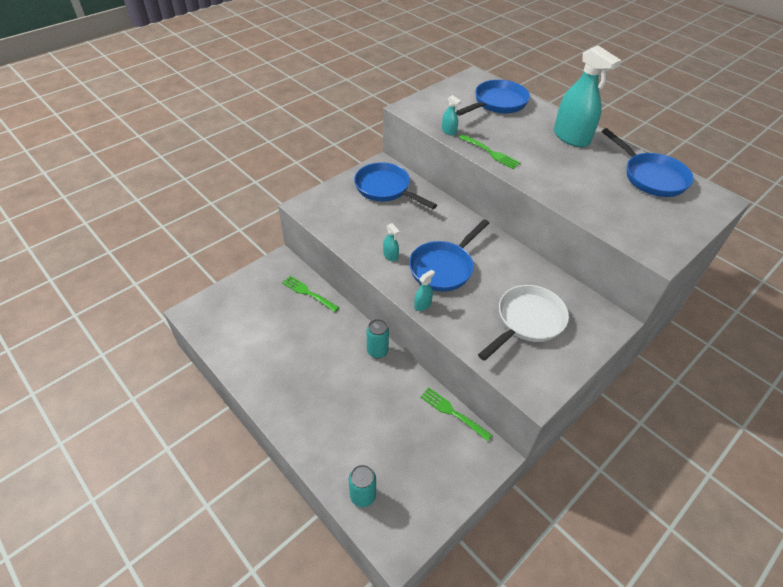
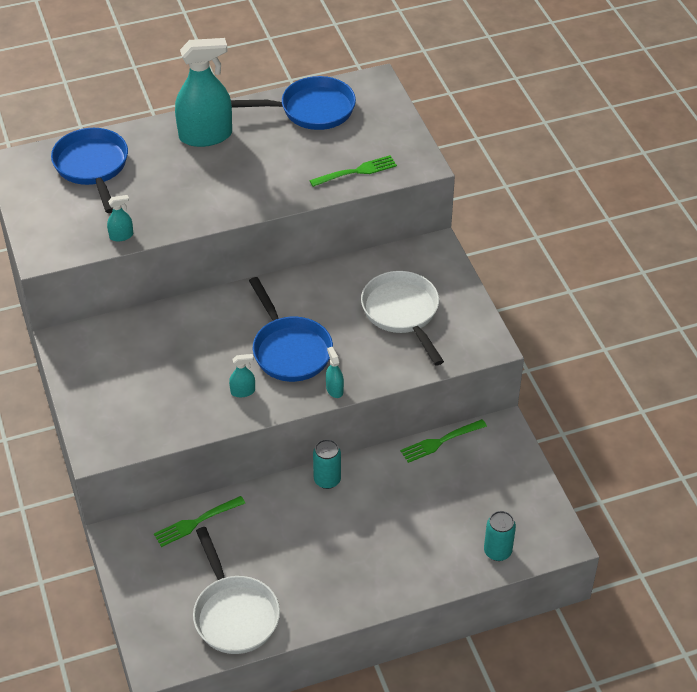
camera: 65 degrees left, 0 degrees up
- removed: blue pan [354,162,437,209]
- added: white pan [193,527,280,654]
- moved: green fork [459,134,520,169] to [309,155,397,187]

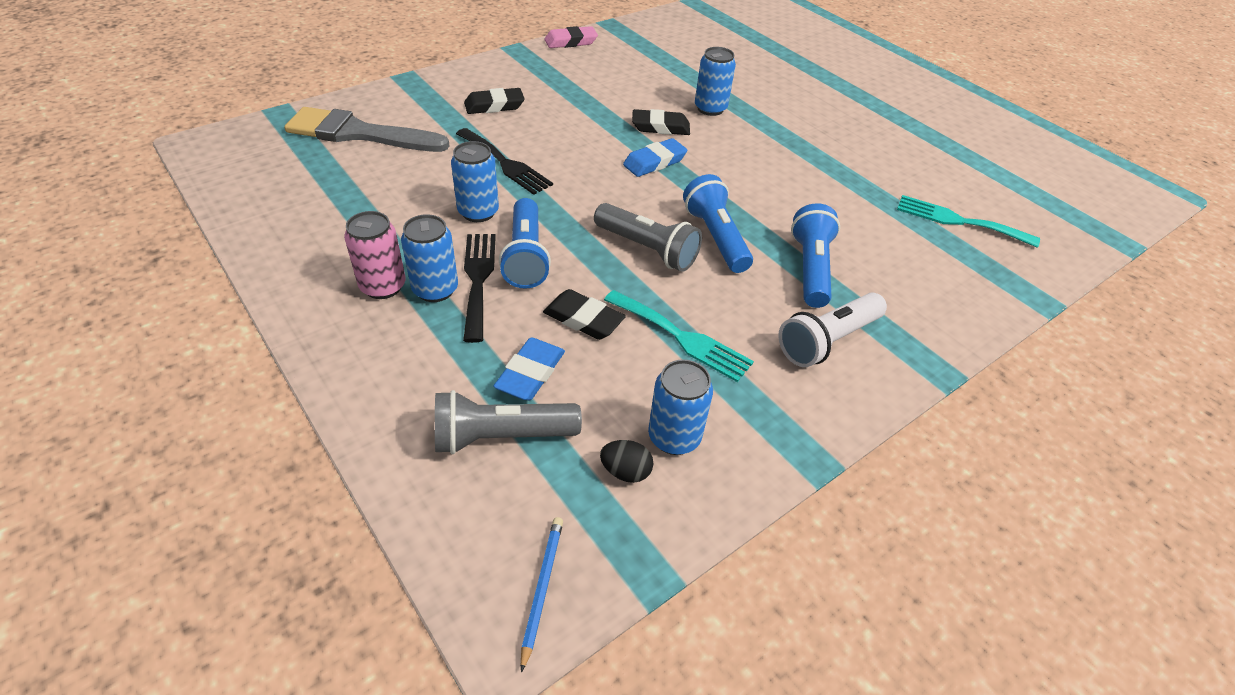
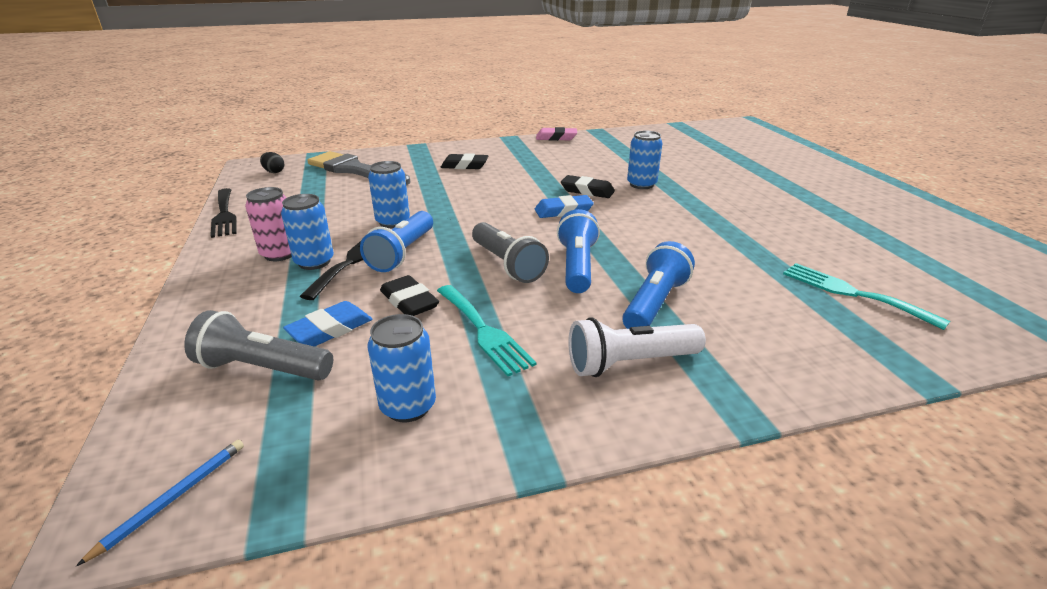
camera: 25 degrees right, 15 degrees down
- moved: black fork [456,128,553,195] to [210,188,237,238]
- moved: black egg [600,440,653,483] to [260,152,284,173]

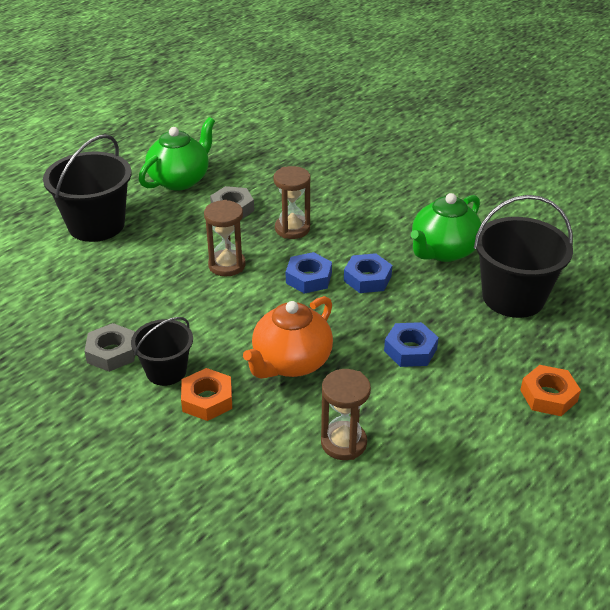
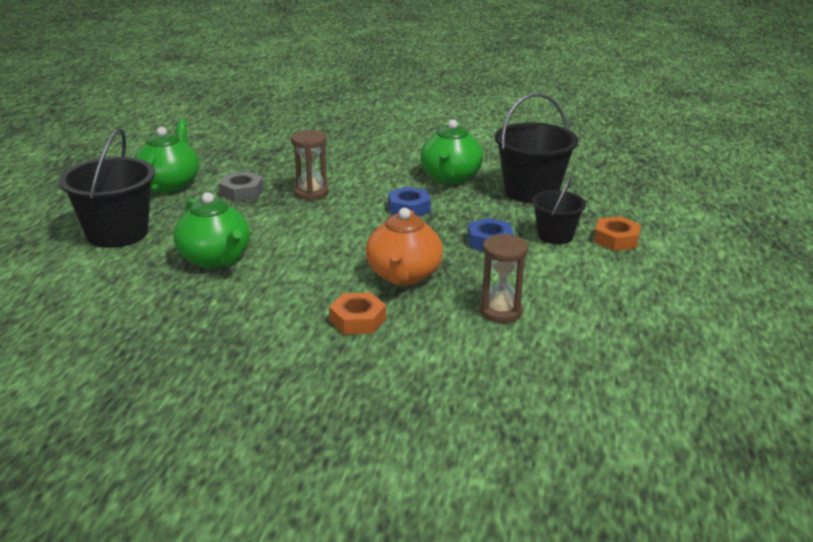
camera: 30 degrees left, 10 degrees down
- removed: grey nut [84,323,135,372]
- removed: brown hourglass [204,200,246,276]
- removed: blue nut [286,252,332,294]
- added: green teapot [173,192,250,269]
- moved: black bucket [131,317,193,386] to [532,177,586,244]

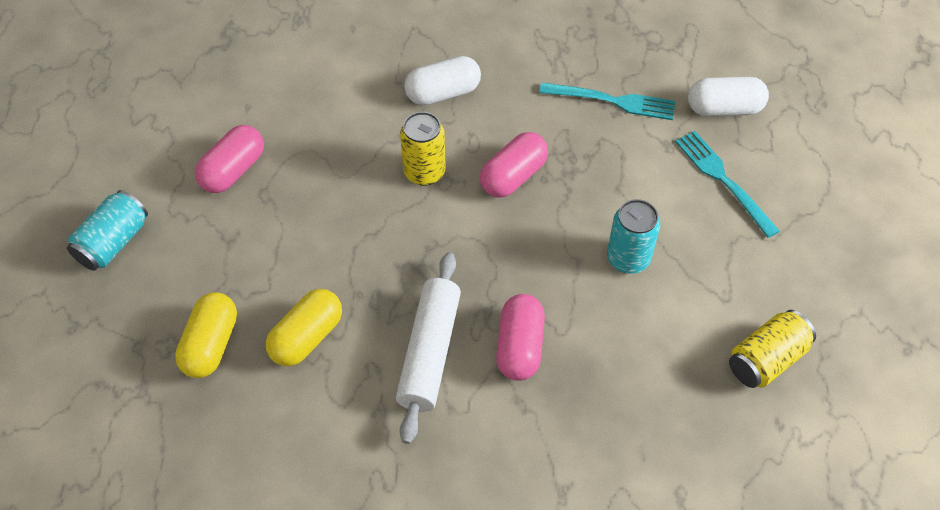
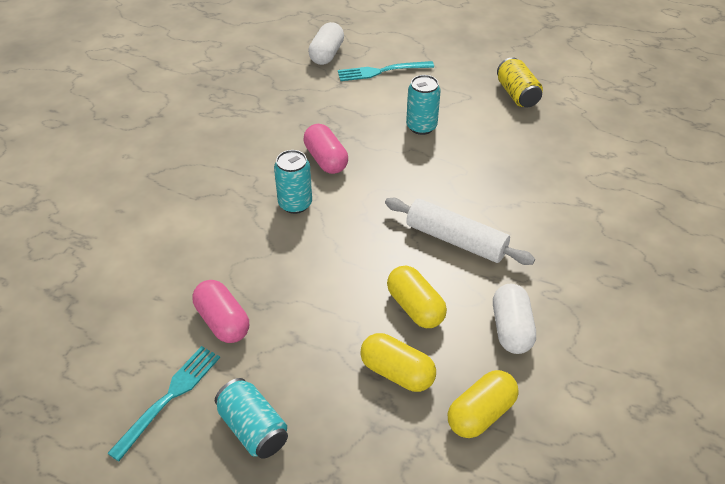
camera: 70 degrees left, 10 degrees down
- removed: pink capsule [496,294,545,381]
- added: yellow capsule [448,370,518,438]
- moved: white capsule [404,56,481,105] to [493,283,536,354]
- moved: turquoise fork [539,82,676,120] to [107,346,220,461]
- recoloured: yellow can [400,112,446,186] to turquoise can [274,150,312,214]

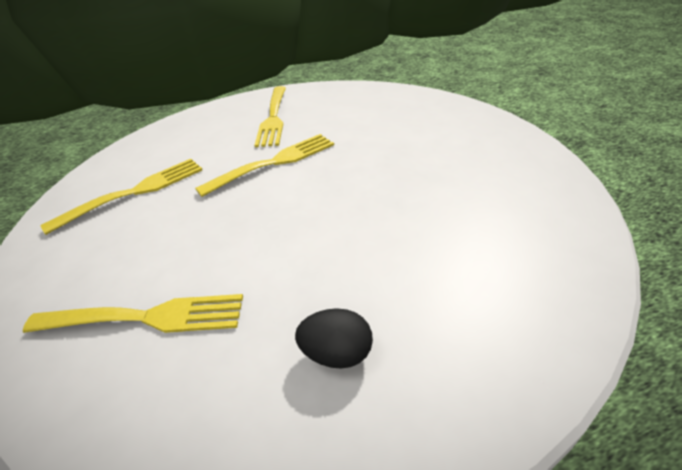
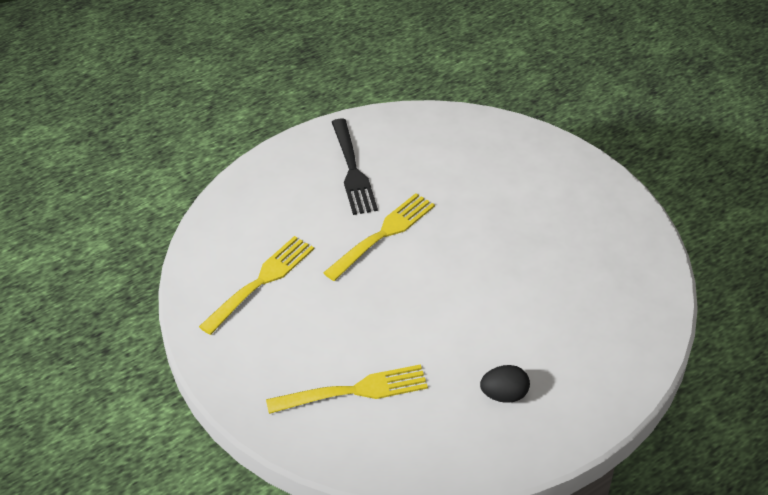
camera: 15 degrees left, 5 degrees up
- recoloured: yellow fork [254,86,286,147] to black fork [332,119,378,215]

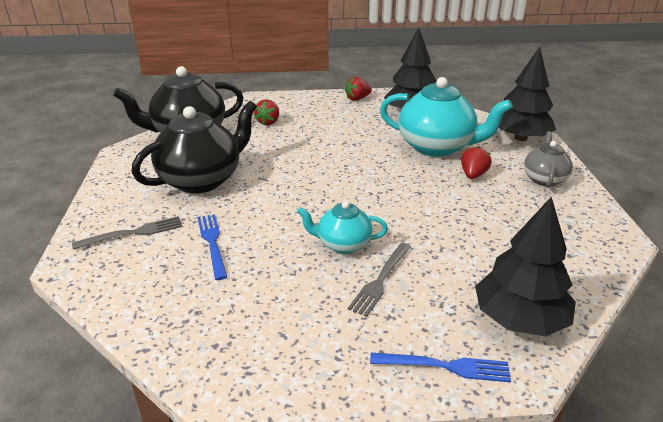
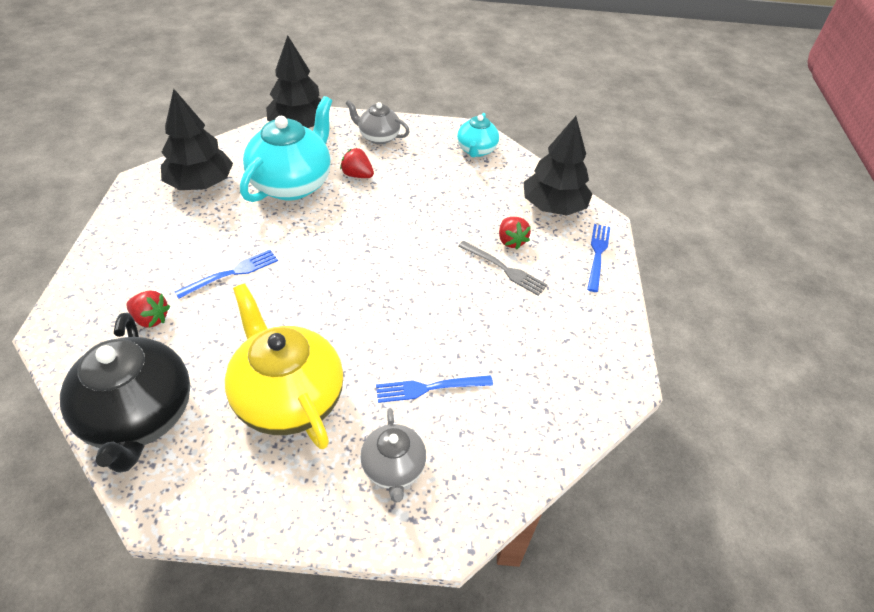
camera: 85 degrees left, 15 degrees up
- added: blue fork [175,250,278,299]
- moved: turquoise teapot [297,201,388,254] to [457,113,499,157]
- moved: red strawberry [345,77,372,101] to [499,217,531,249]
- replaced: grey fork [72,216,183,250] to grey teapot [360,408,426,503]
- recoloured: black teapot [132,101,257,193] to yellow teapot [225,283,344,449]

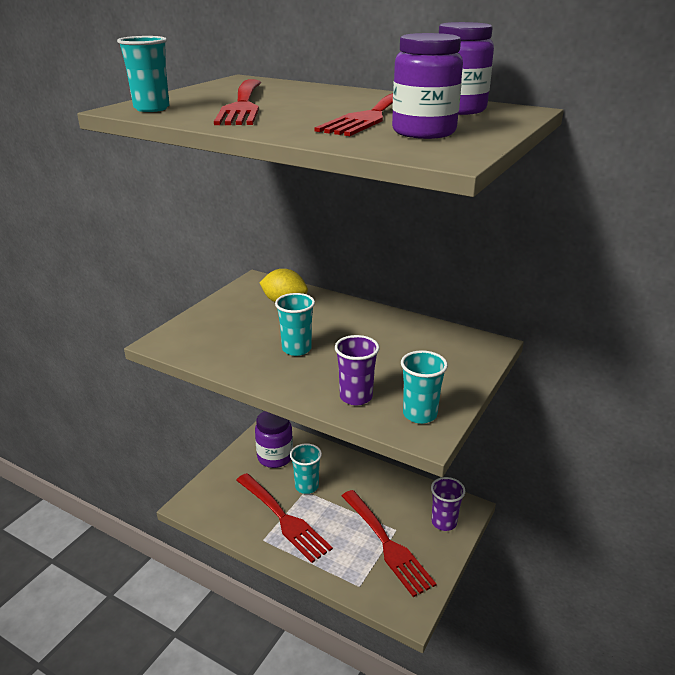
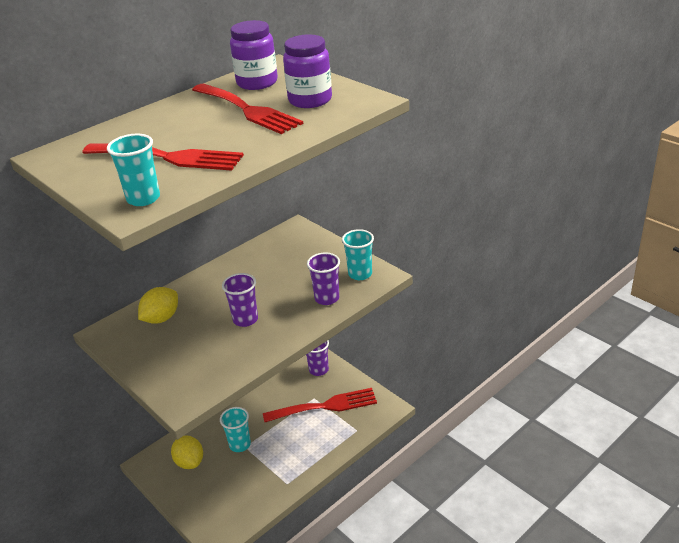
camera: 70 degrees left, 5 degrees up
- removed: red fork [236,473,333,563]
- replaced: purple jar [255,411,293,468] to yellow lemon [171,435,203,469]
- recoloured: turquoise cup [275,293,315,356] to purple cup [222,273,258,327]

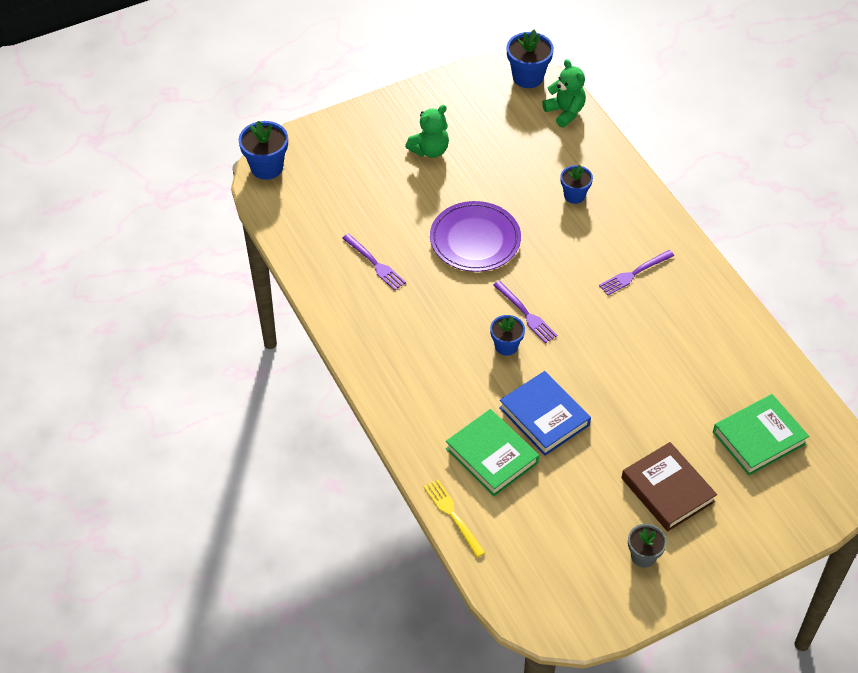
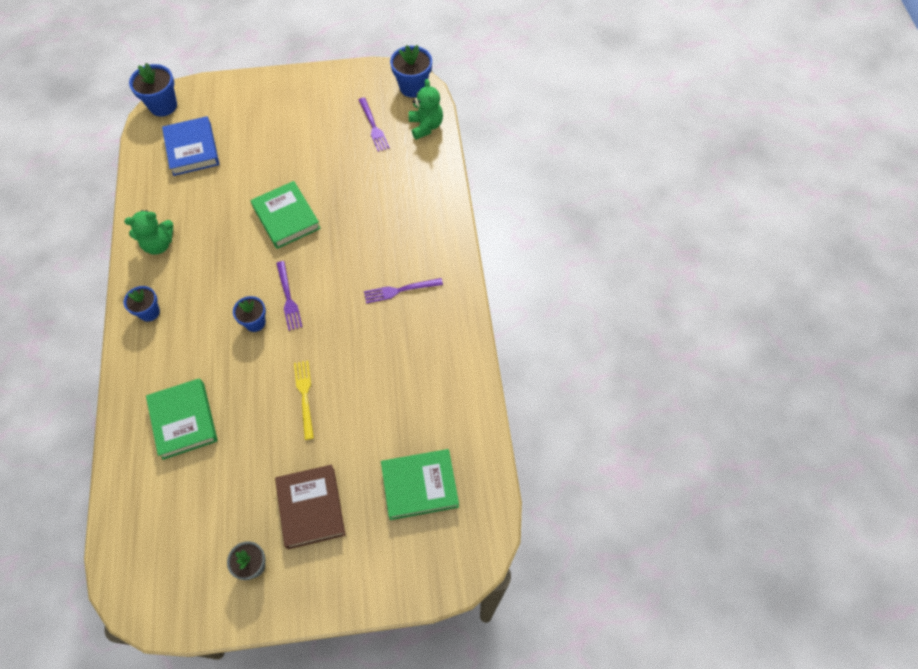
camera: 20 degrees right, 10 degrees up
- moved: purple fork [342,234,406,290] to [359,97,390,152]
- moved: green teddy bear [405,105,449,158] to [124,210,173,255]
- moved: yellow fork [424,479,485,557] to [294,361,314,440]
- moved: blue book [499,371,591,456] to [162,116,219,176]
- moved: blue flower pot [561,165,593,204] to [124,286,160,322]
- replaced: purple plate [430,201,521,272] to green book [251,181,321,249]

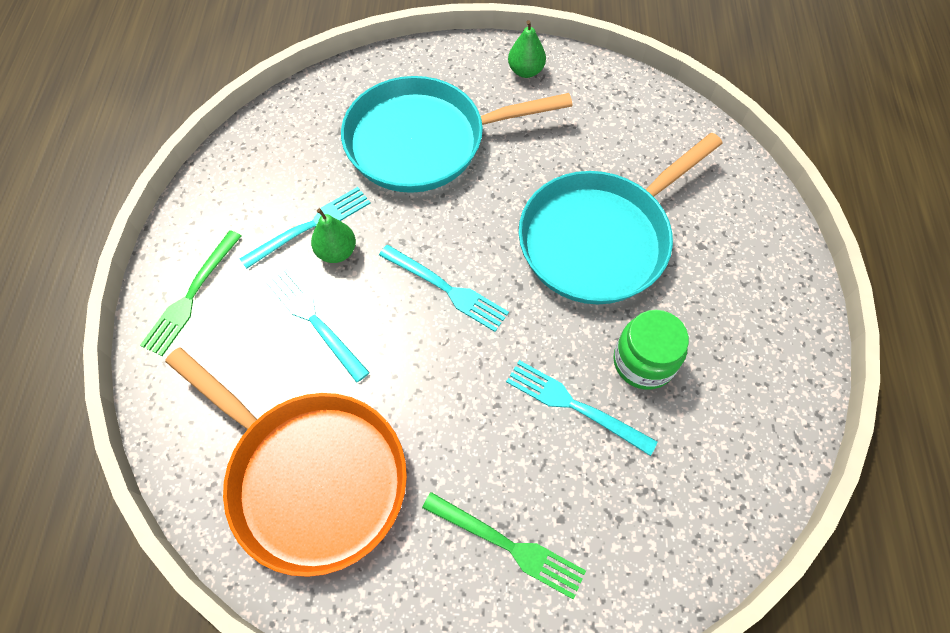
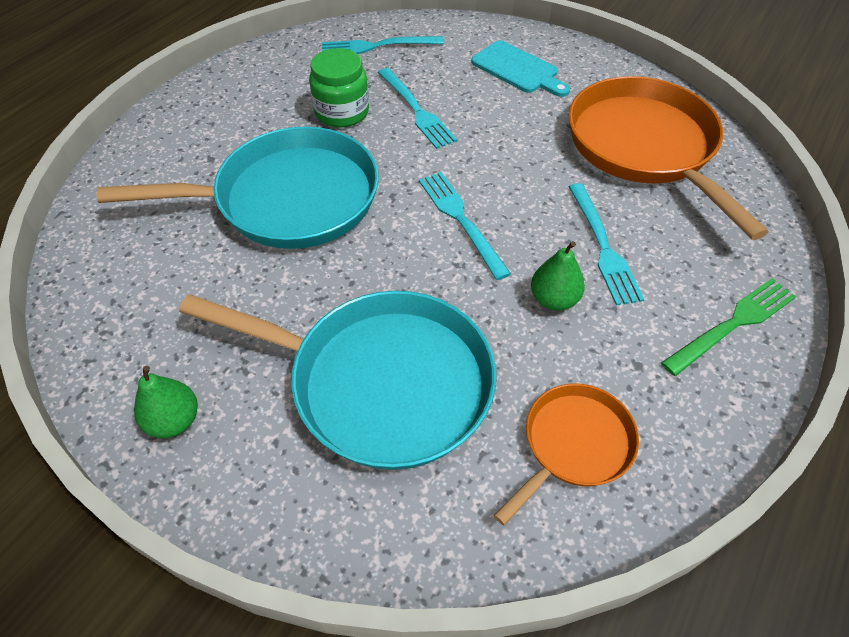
camera: 150 degrees left, 10 degrees down
- added: orange pan [494,383,639,525]
- moved: turquoise fork [239,187,371,269] to [322,36,444,54]
- replaced: green fork [422,492,586,599] to turquoise cutting board [471,40,570,97]

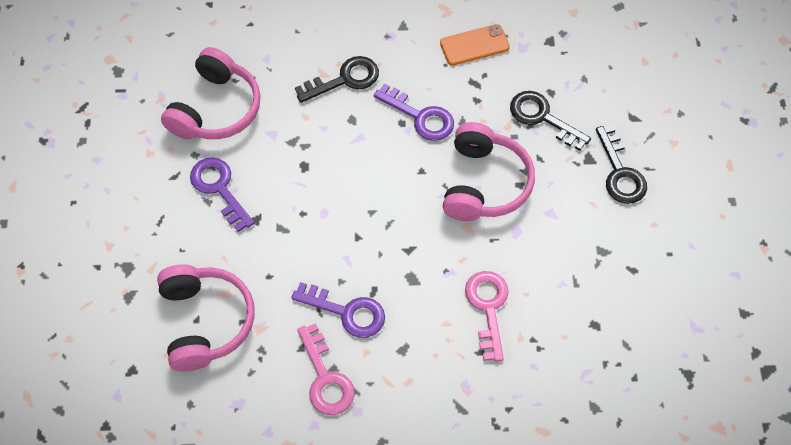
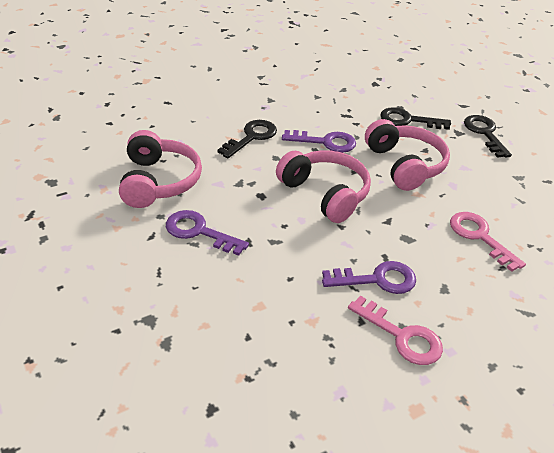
camera: 30 degrees left, 20 degrees down
- removed: orange phone [440,24,510,66]
- moved: pink headphones [157,264,255,372] to [276,150,371,223]
- turned: black key [596,125,647,204] = [464,115,512,158] 150 degrees counterclockwise

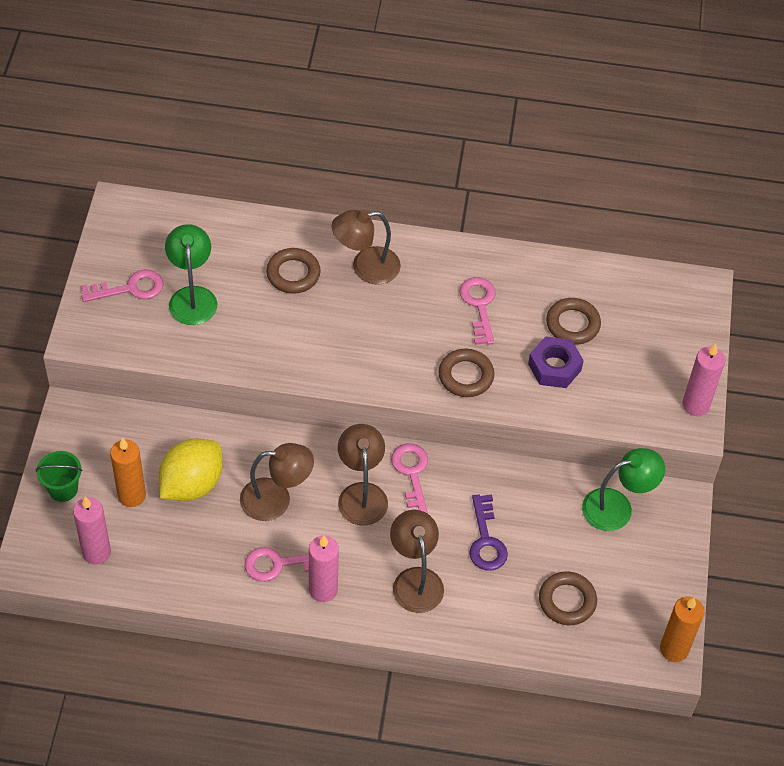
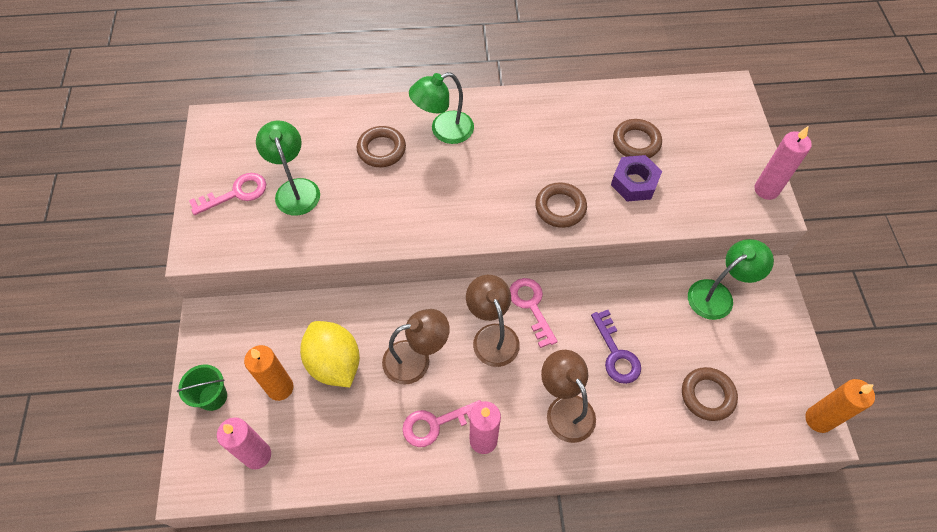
camera: 10 degrees left, 5 degrees up
- removed: pink key [459,277,496,345]
- recoloured: brown lamp [332,210,401,284] to green lamp [409,72,474,144]
- turned: yellow lemon [159,439,223,501] = [300,321,360,387] 60 degrees counterclockwise

